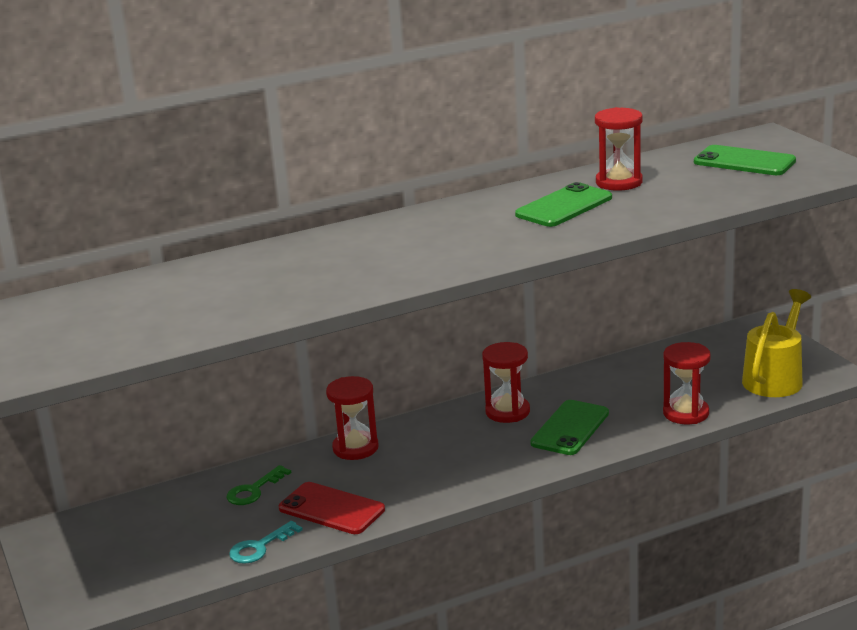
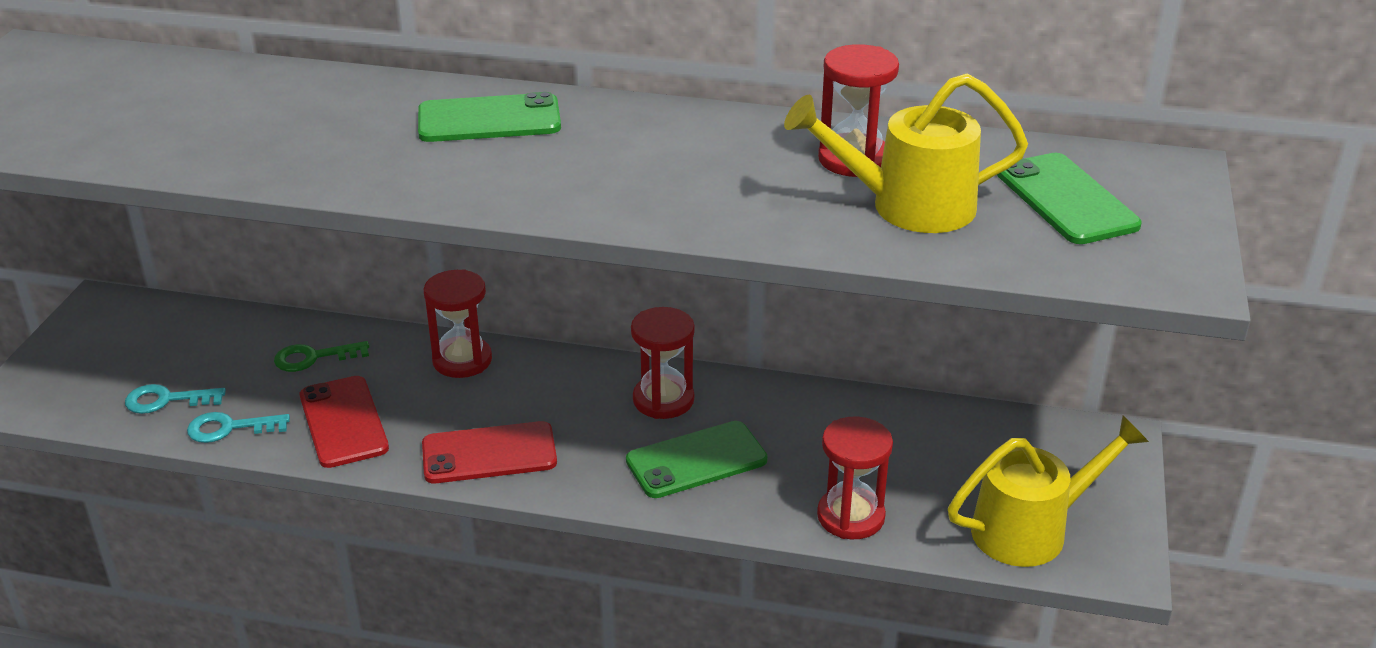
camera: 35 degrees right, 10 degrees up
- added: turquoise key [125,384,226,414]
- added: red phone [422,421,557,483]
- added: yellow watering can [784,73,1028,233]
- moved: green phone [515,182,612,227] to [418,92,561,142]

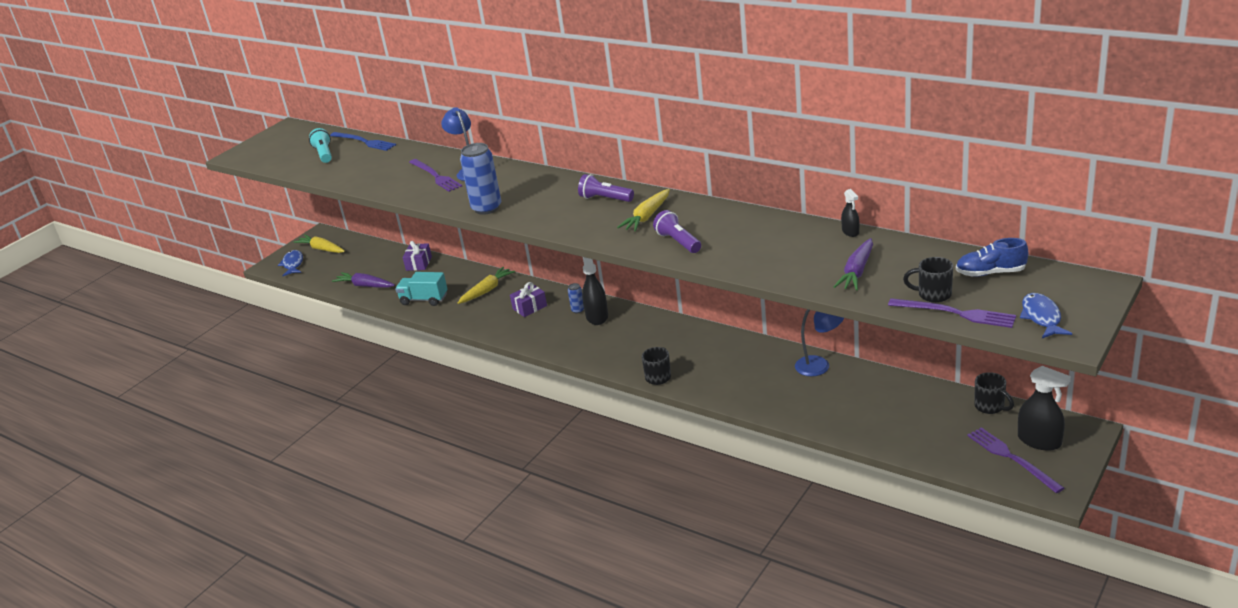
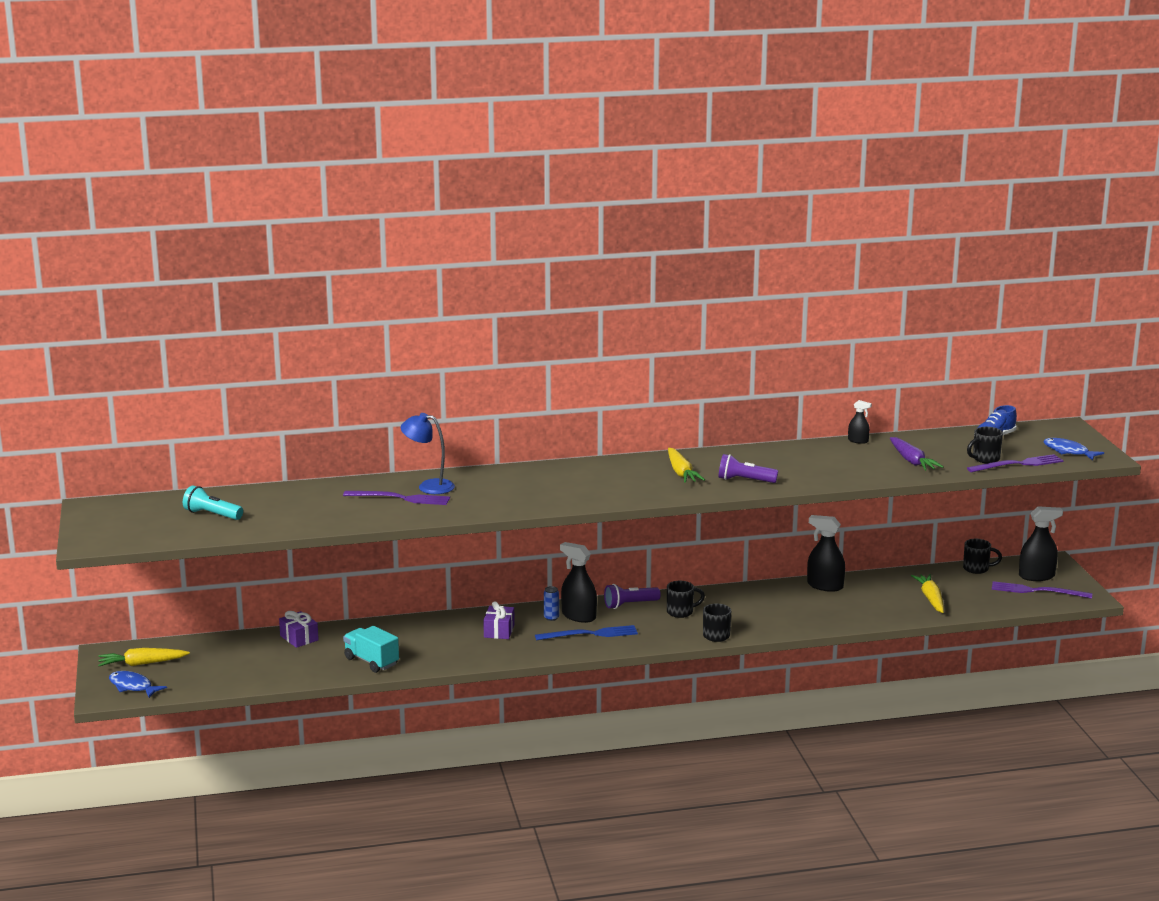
camera: 50 degrees left, 10 degrees down
- removed: purple carrot [332,272,395,288]
- removed: blue can [460,143,501,215]
- added: black mug [667,581,705,618]
- moved: blue fork [330,132,396,151] to [535,625,638,640]
- moved: yellow carrot [458,267,515,304] to [911,574,944,613]
- moved: purple flashlight [578,174,634,202] to [604,584,661,609]
- replaced: blue lamp [795,309,844,376] to black spray bottle [807,515,845,592]
- turned: turquoise truck [395,272,448,306] = [343,626,399,673] 75 degrees clockwise

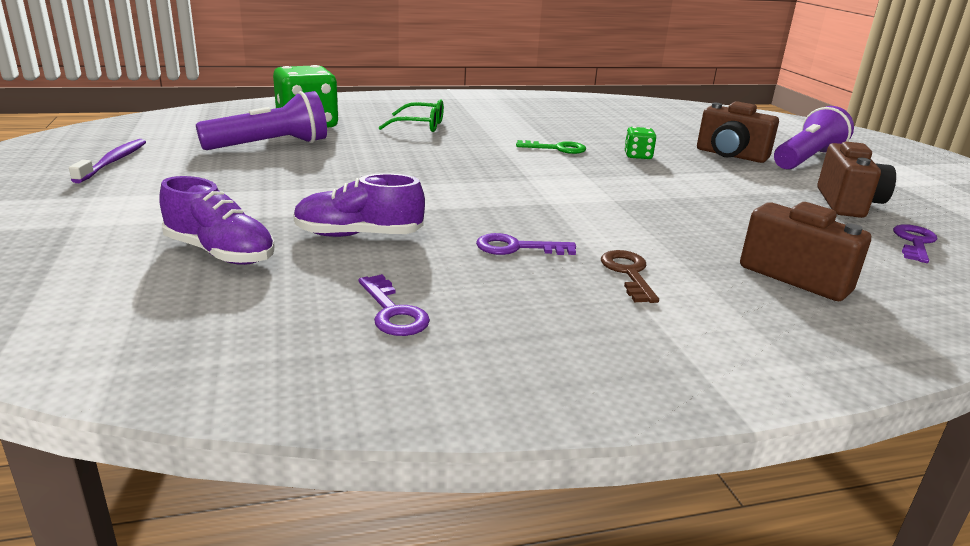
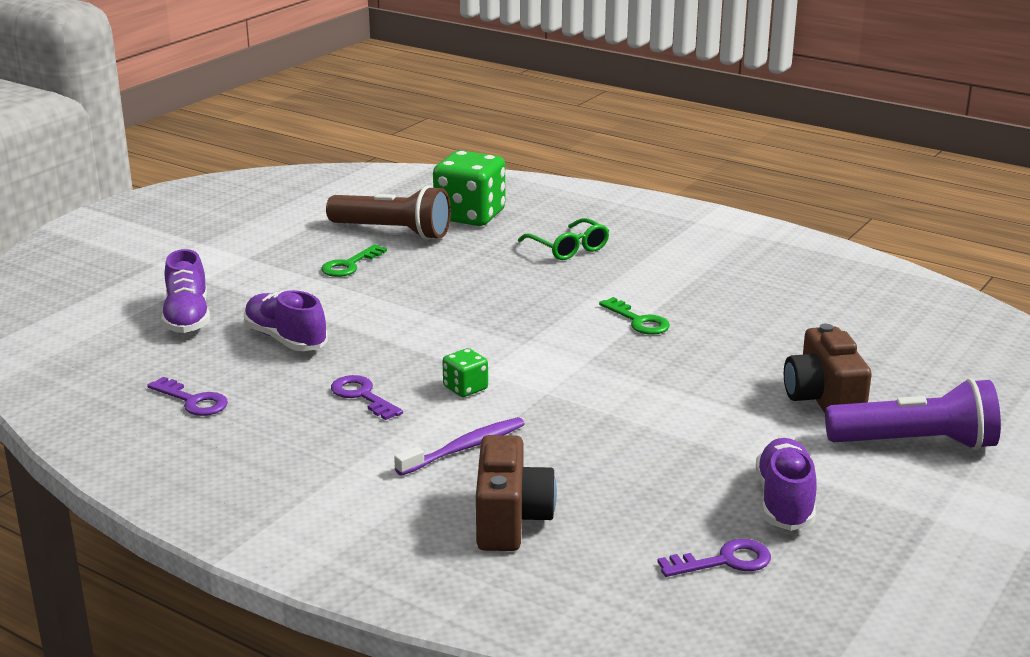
camera: 50 degrees right, 0 degrees up
- removed: brown key [601,250,659,303]
- added: green key [321,244,387,277]
- moved: purple toothbrush [69,139,146,183] to [394,417,525,476]
- moved: green dice [624,127,656,159] to [443,348,488,397]
- replaced: brown camera [817,142,896,218] to purple shoe [756,438,817,531]
- recoloured: purple flashlight [196,91,327,150] to brown flashlight [326,185,451,240]
- turned: purple key [358,274,430,336] = [147,377,228,416] 75 degrees counterclockwise

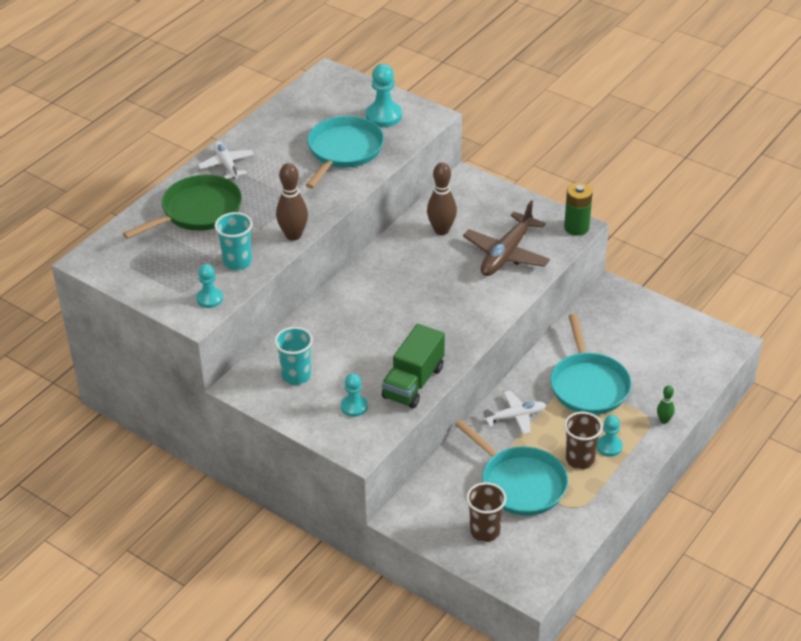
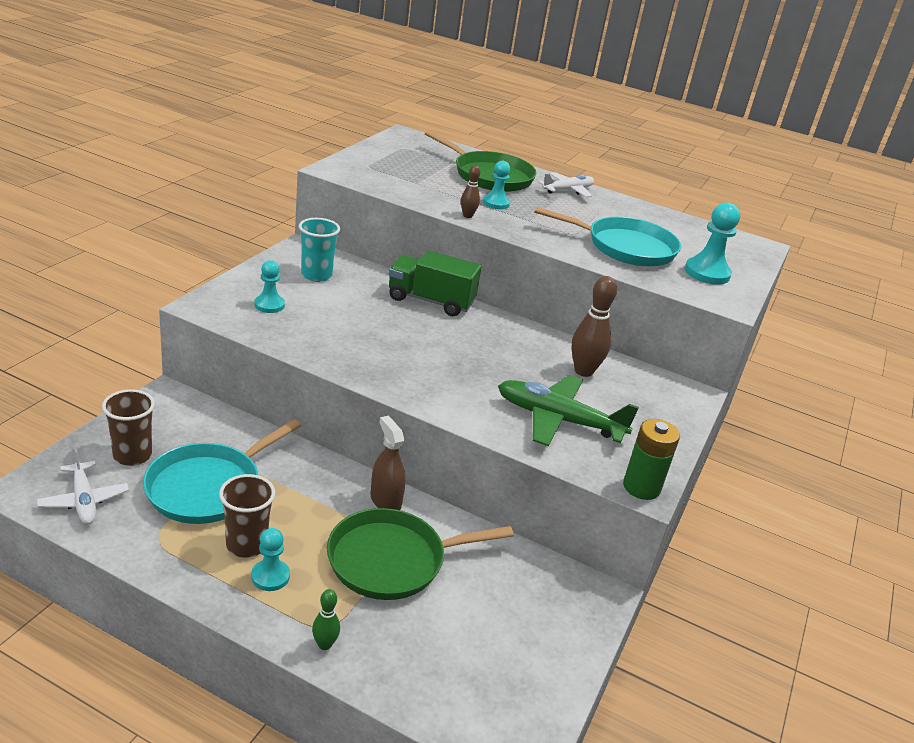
camera: 75 degrees right, 10 degrees down
- removed: turquoise cup [215,212,253,271]
- added: brown spray bottle [371,416,406,510]
- moved: turquoise pawn [196,264,223,308] to [483,161,510,209]
- moved: green truck [382,324,445,409] to [388,251,481,316]
- moved: white plane [482,391,546,435] to [37,448,129,525]
- recoloured: brown plane [463,200,550,276] to green plane [498,375,639,446]
- recoloured: turquoise pan [550,314,631,415] to green pan [327,508,514,600]
- resized: brown bowling pin [276,163,308,241] = [461,165,480,218] x0.54

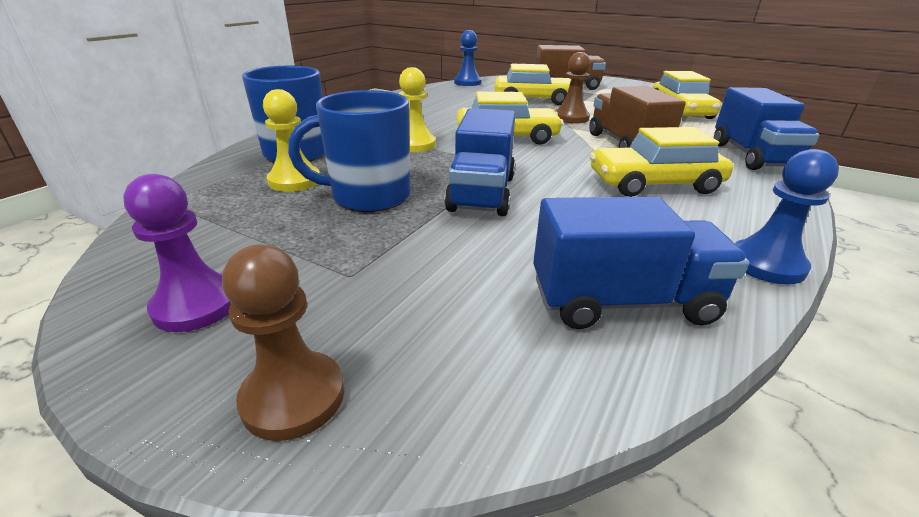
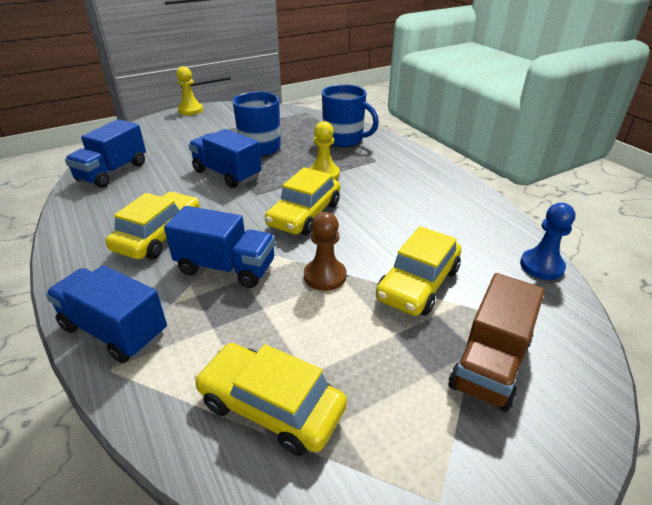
camera: 120 degrees right, 5 degrees up
- removed: purple pawn [123,174,231,332]
- removed: brown pawn [222,245,344,441]
- removed: blue pawn [735,149,839,285]
- moved: yellow pawn [263,89,320,192] to [176,66,203,115]
- recoloured: brown truck [589,86,686,148] to blue truck [164,206,275,288]

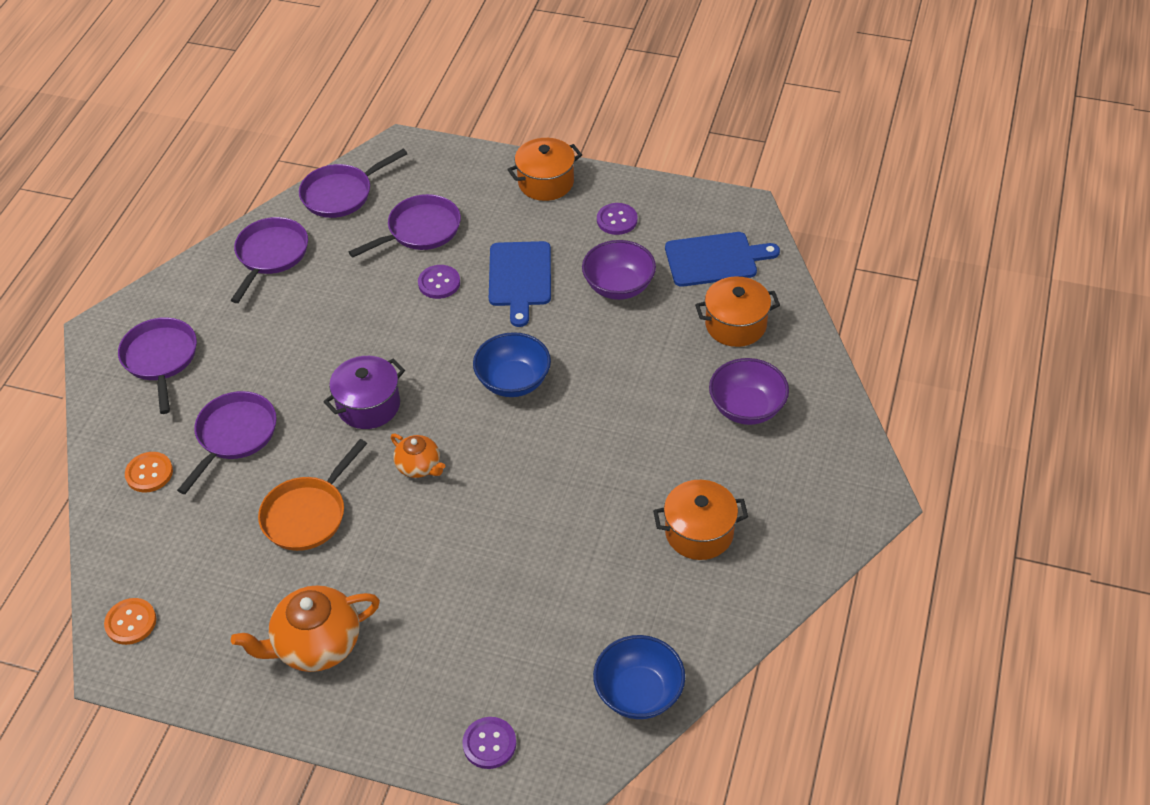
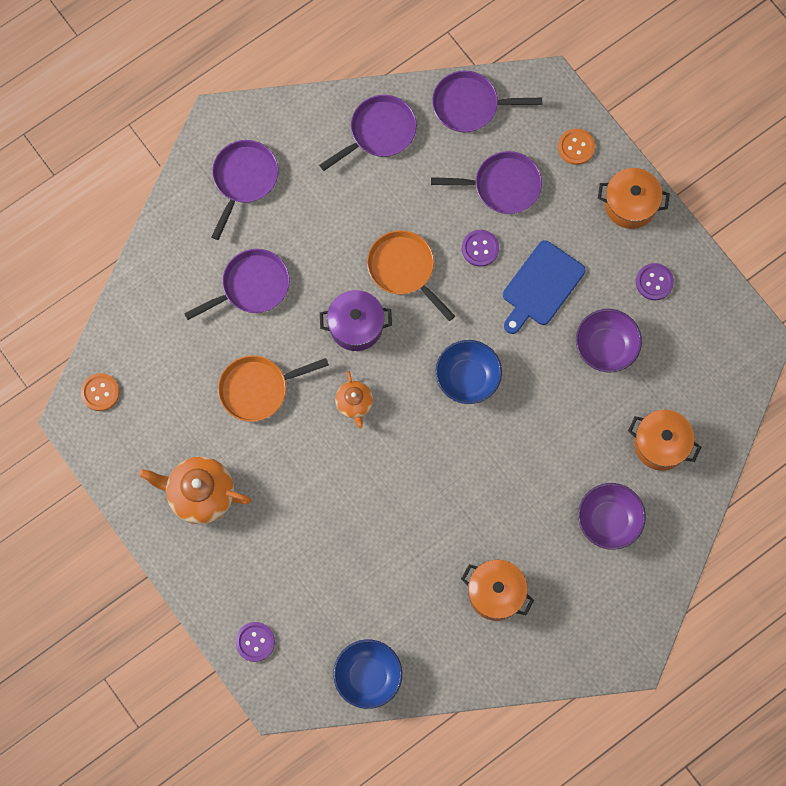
camera: 35 degrees right, 25 degrees up
- removed: blue cutting board [665,232,780,287]
- added: orange pan [367,230,455,321]
- moved: orange button [125,452,173,493] to [558,129,595,165]

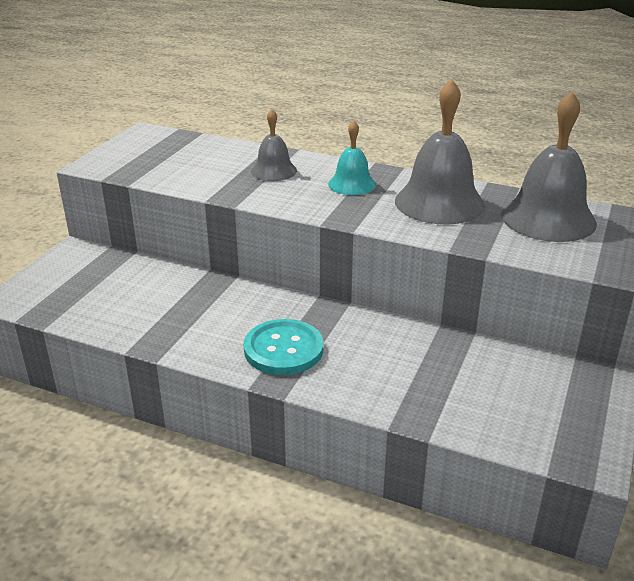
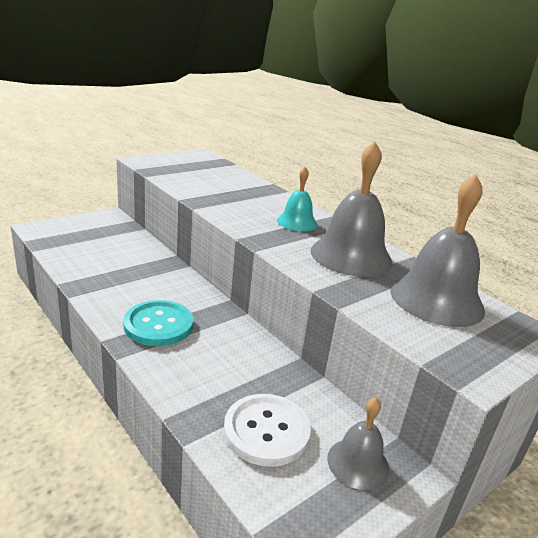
camera: 25 degrees right, 5 degrees down
- added: white button [224,394,311,467]
- moved: grey bell [251,109,297,181] to [327,397,389,490]

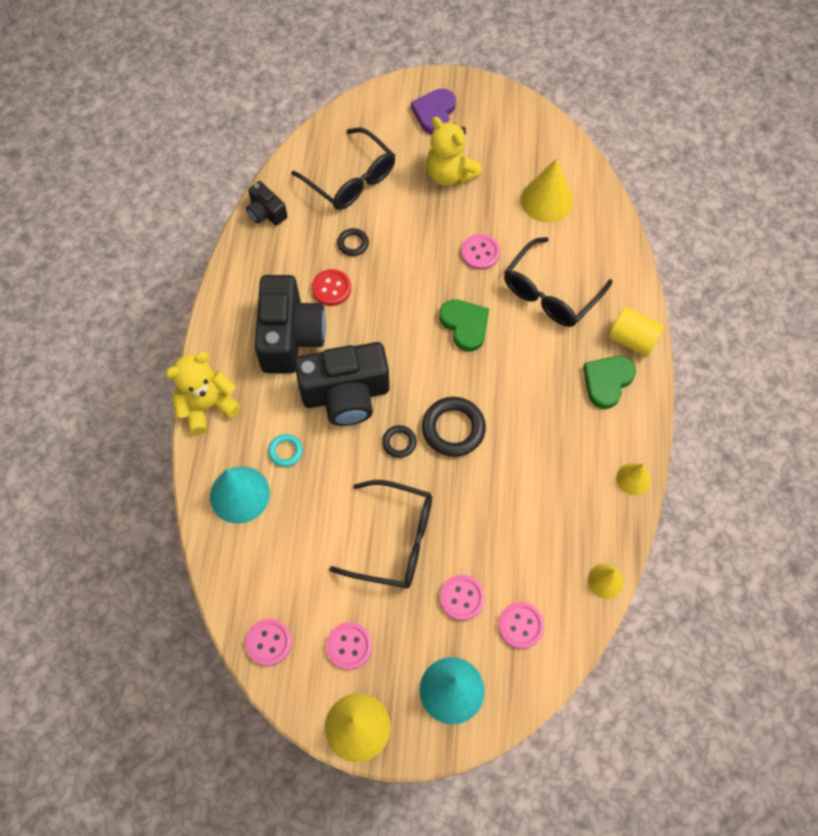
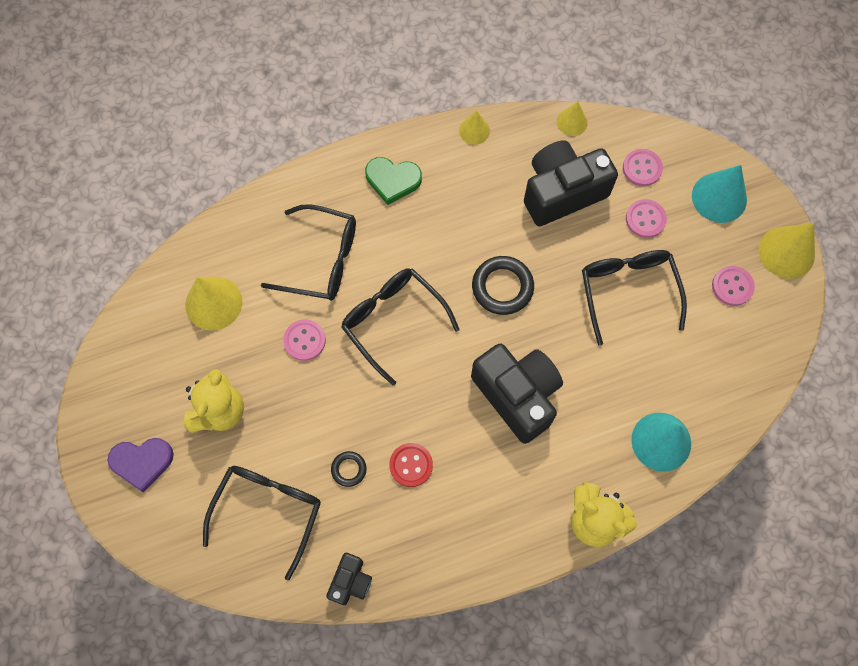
camera: 115 degrees left, 5 degrees up
- removed: pink button [245,619,292,666]
- removed: turquoise ring [268,434,303,467]
- removed: black ring [382,425,417,458]
- removed: yellow cylinder [609,307,664,357]
- moved: black camera [255,275,326,373] to [524,140,618,226]
- replaced: green heart [439,299,489,352] to black glasses [341,269,460,386]

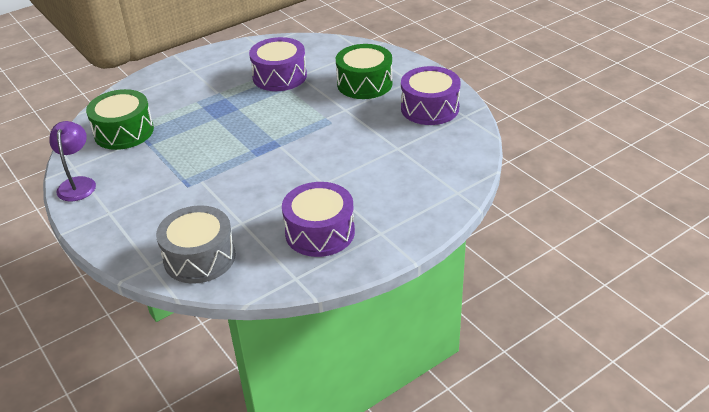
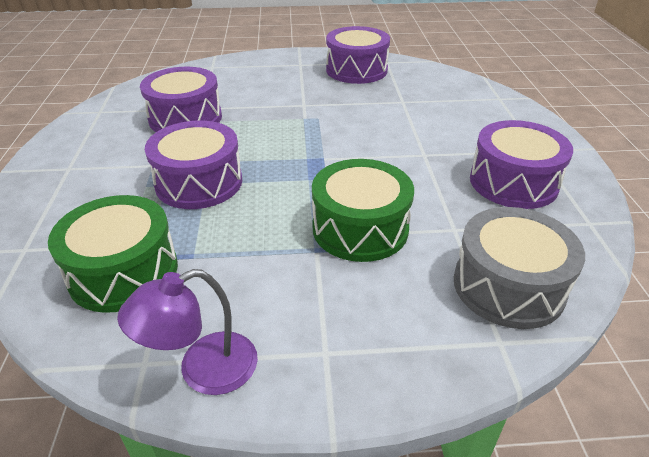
camera: 60 degrees left, 0 degrees up
- added: purple drum [145,121,242,209]
- moved: green drum [336,44,393,99] to [312,159,414,262]
- turned: purple lamp [49,121,96,201] = [117,269,258,395] 60 degrees counterclockwise

